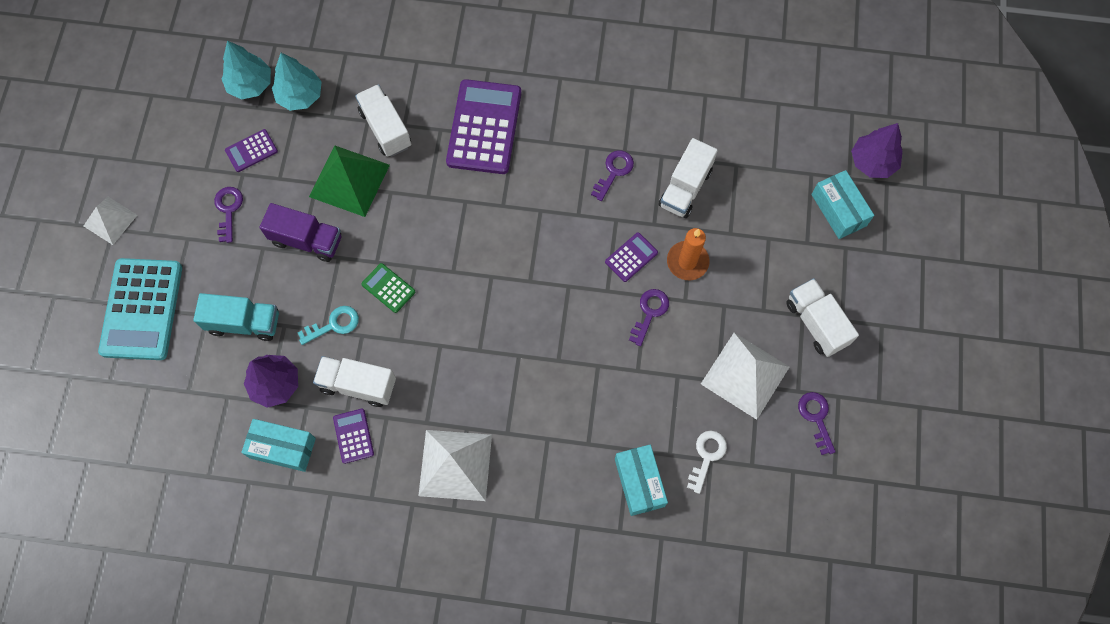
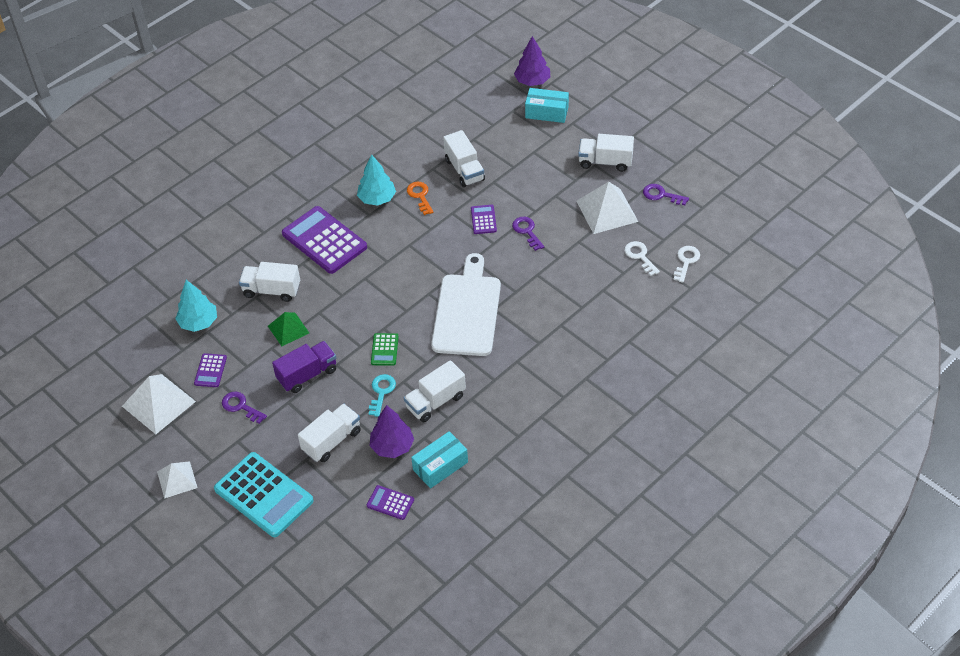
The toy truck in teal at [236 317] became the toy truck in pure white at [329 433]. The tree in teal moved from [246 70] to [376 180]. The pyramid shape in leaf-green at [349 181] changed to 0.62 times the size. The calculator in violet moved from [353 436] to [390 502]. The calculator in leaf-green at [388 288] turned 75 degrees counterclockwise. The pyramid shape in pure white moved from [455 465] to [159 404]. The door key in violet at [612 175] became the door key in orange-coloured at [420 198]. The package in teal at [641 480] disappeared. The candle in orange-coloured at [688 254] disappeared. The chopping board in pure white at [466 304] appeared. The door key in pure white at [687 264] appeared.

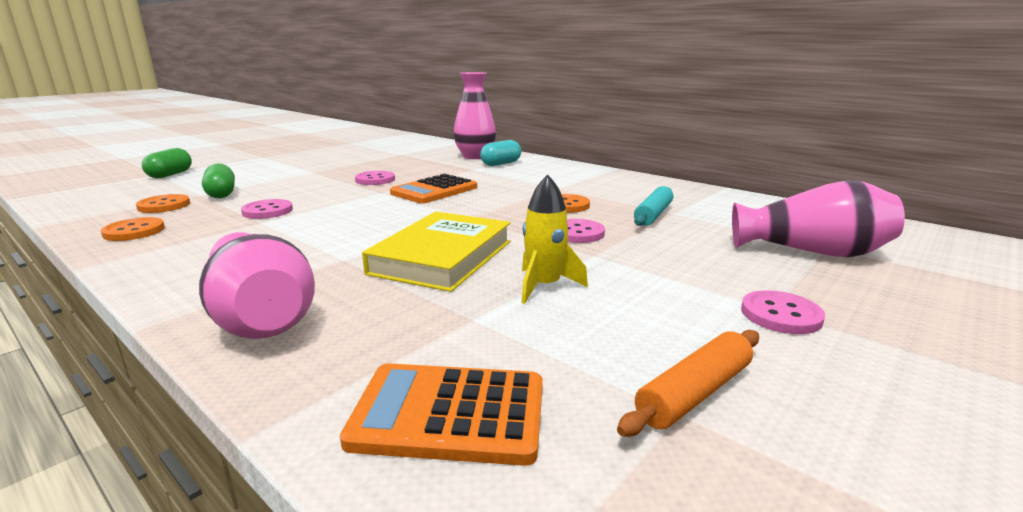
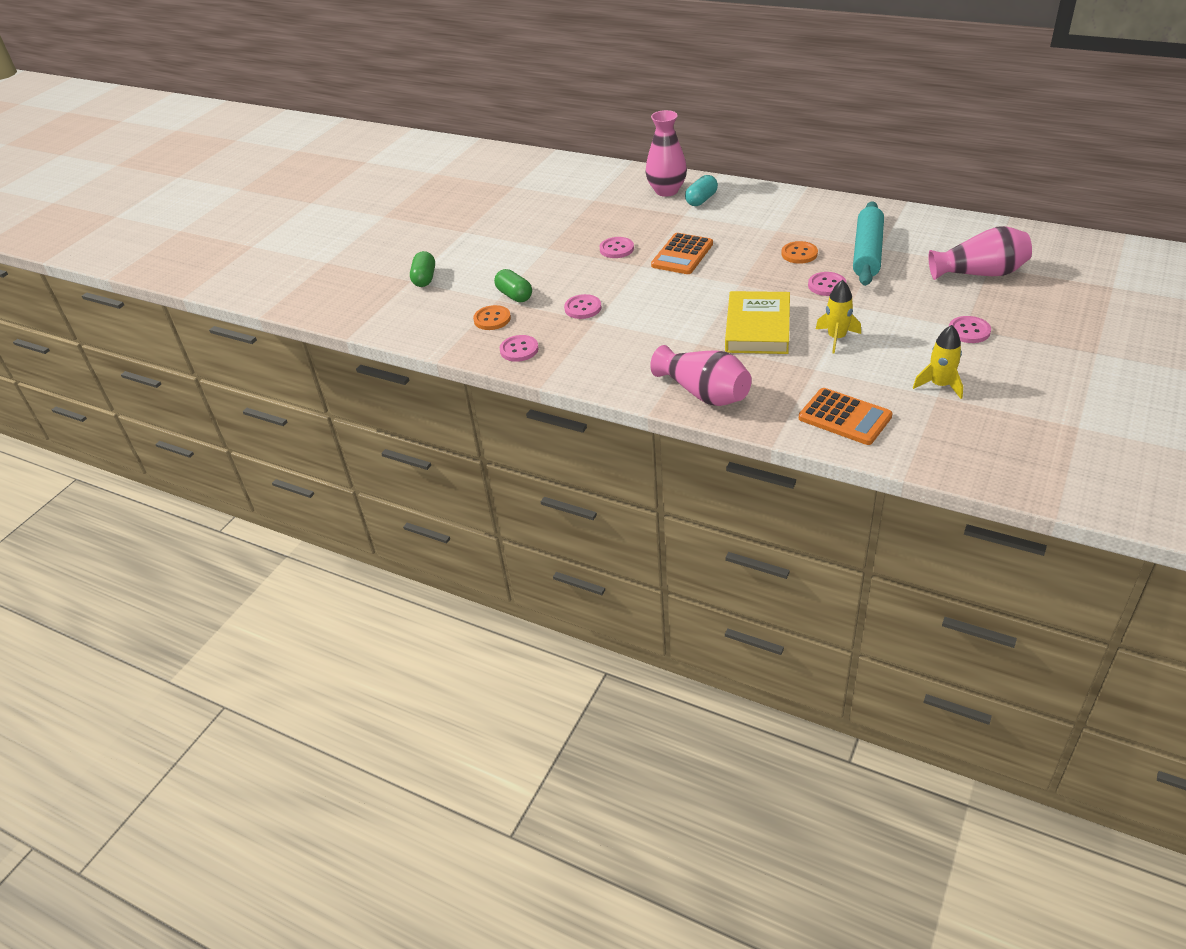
The sewing button in orange-coloured at [133 229] became the sewing button in rose-pink at [519 348]. The calculator in orange-coloured at [441 414] turned 135 degrees counterclockwise. The dough roller in orange-coloured at [688 383] was replaced by the spaceship in bright yellow at [938 362]. The dough roller in teal at [653 206] changed to 1.69 times the size.

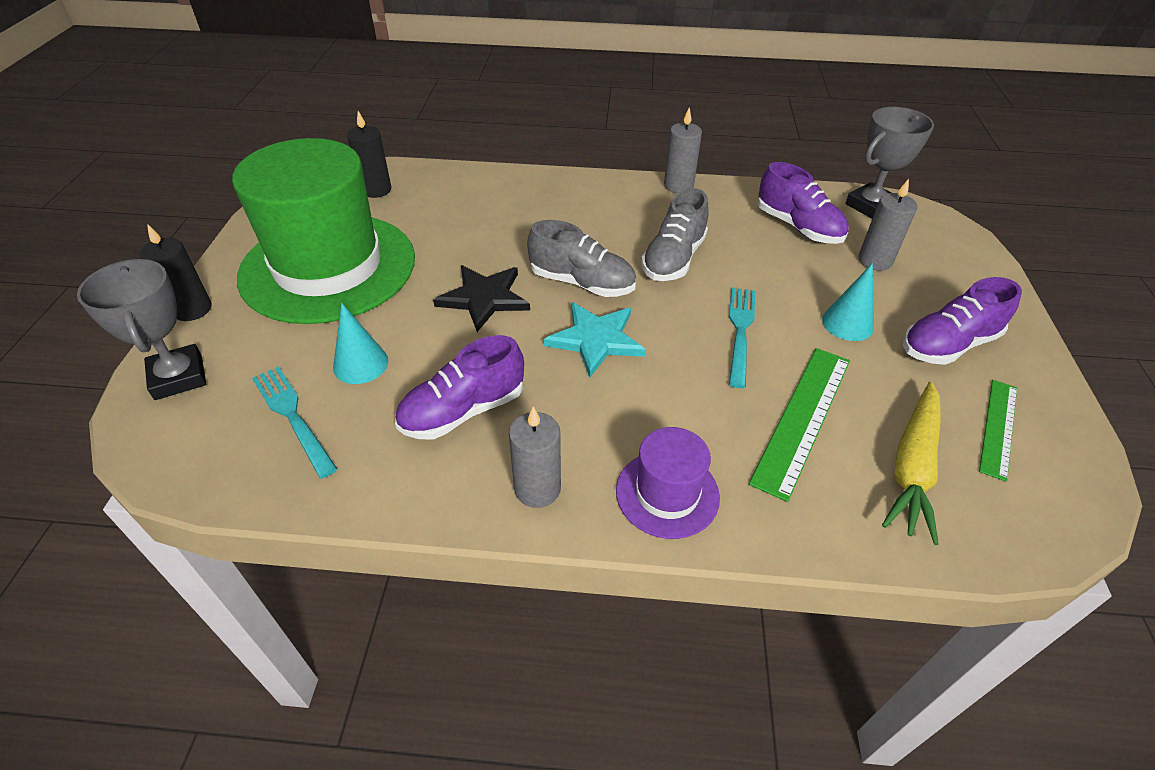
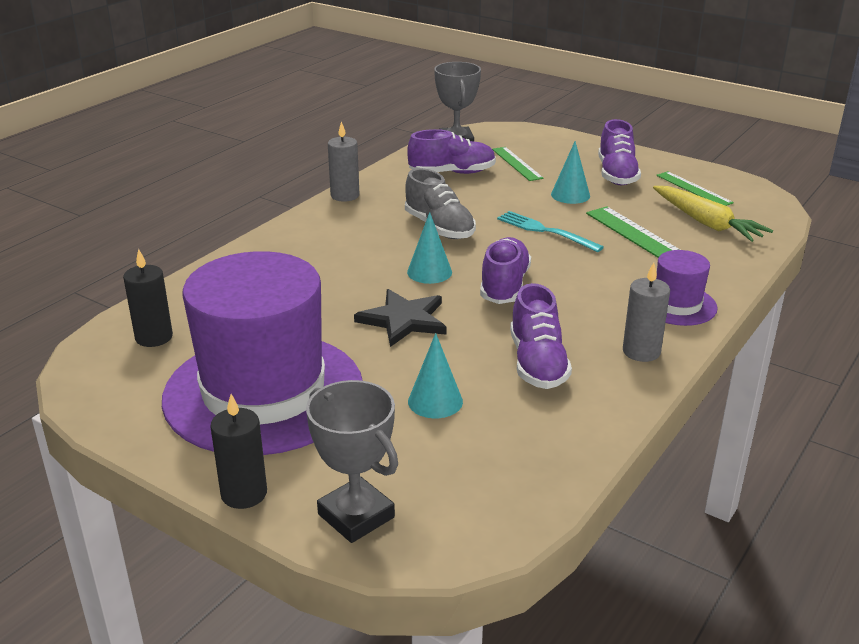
The award cup in grey at [141 329] turned 45 degrees clockwise. The tall hat in leaf-green at [323 231] became the tall hat in violet at [262 353]. The fork in teal at [294 422] disappeared. The sneaker in grey at [581 258] was replaced by the cone in teal at [429 248]. The five-pointed star in teal at [595 339] was replaced by the sneaker in violet at [505 270]. The candle in grey at [887 225] was replaced by the measuring stick in leaf-green at [518 164].

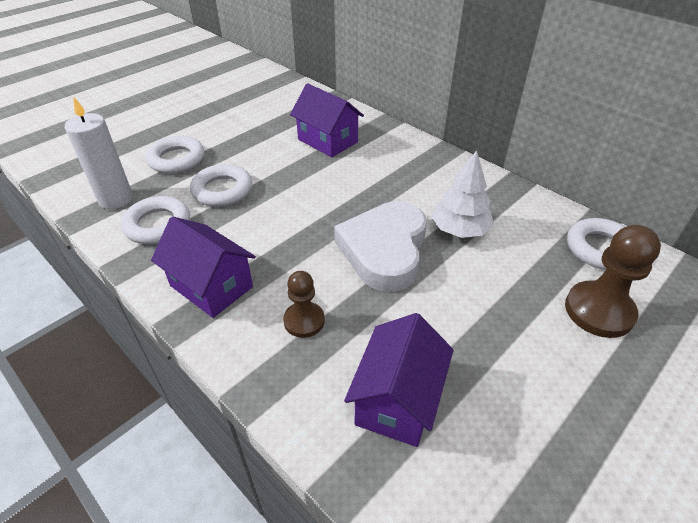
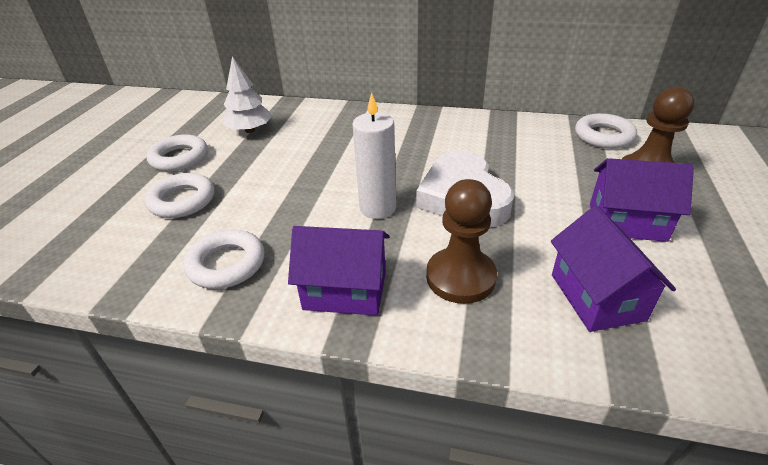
The candle in pure white moved from [99 152] to [374 156]. The ring in pure white moved from [221 185] to [177 152]. The game pawn in dark brown at [304 304] changed to 1.63 times the size. The toy house in violet moved from [327 120] to [642 200]. The tree in pure white moved from [462 194] to [247 94].

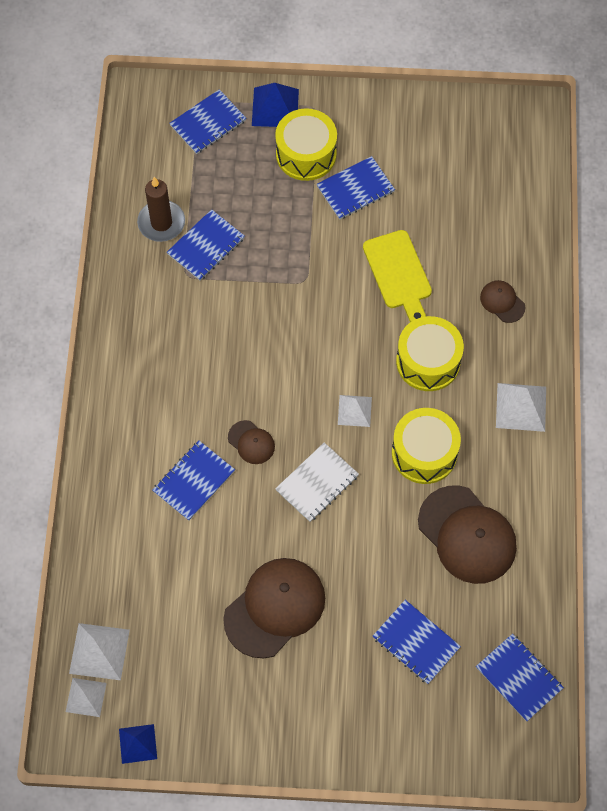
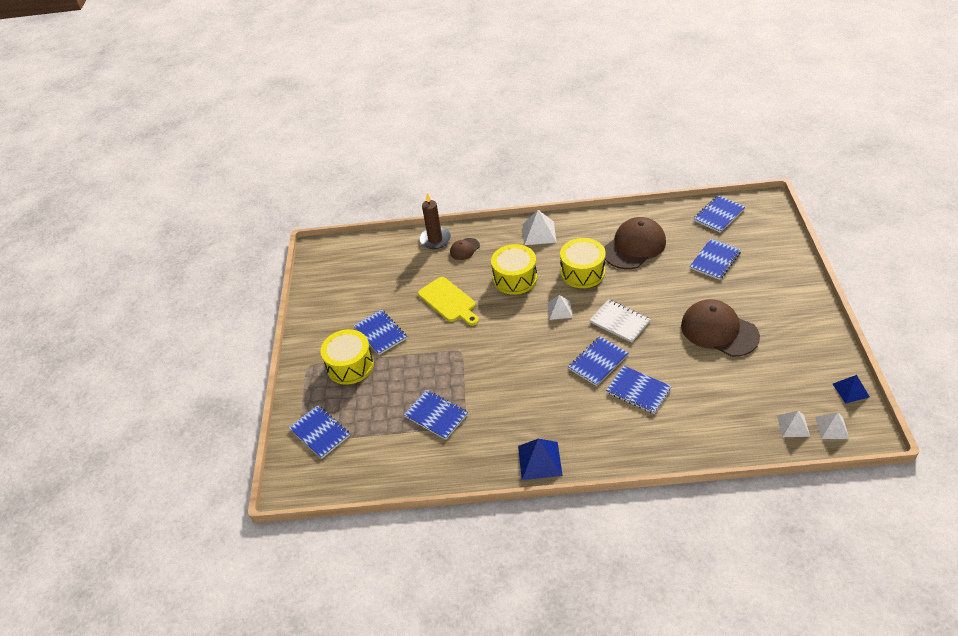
The pyramid shape in pure white at [99 651] changed to 0.66 times the size. The candle in dark brown moved from [161 209] to [435 221]. The peaked cap in dark brown at [251 442] was replaced by the notebook in cobalt at [598 361]. The pyramid shape in cobalt moved from [275 105] to [540 459]. The chopping board in bright yellow at [397 276] turned 75 degrees clockwise.

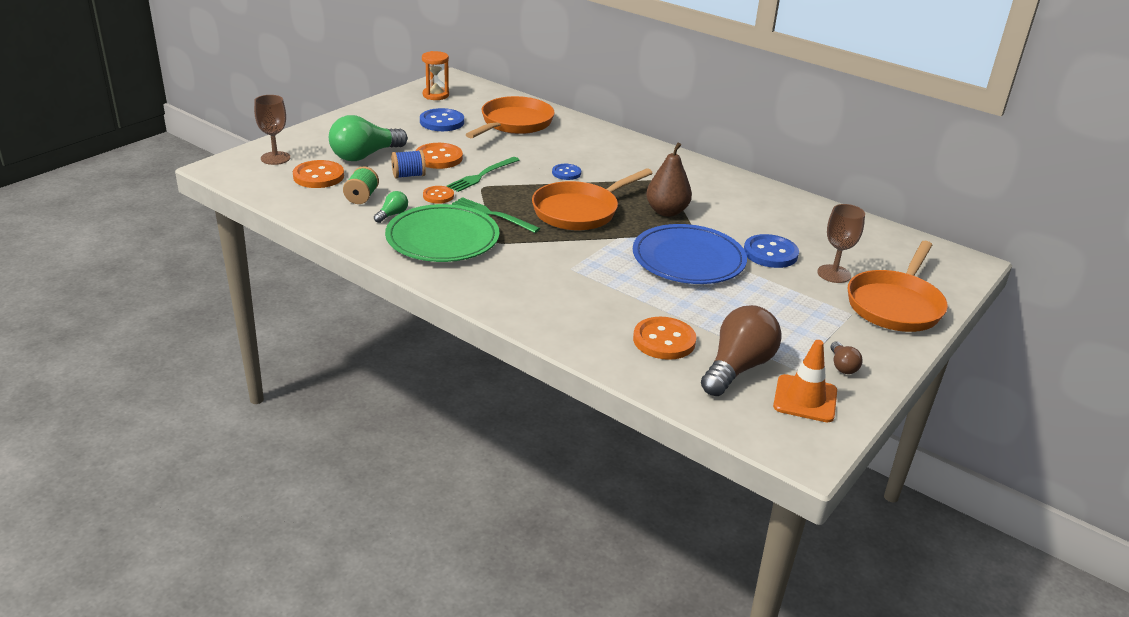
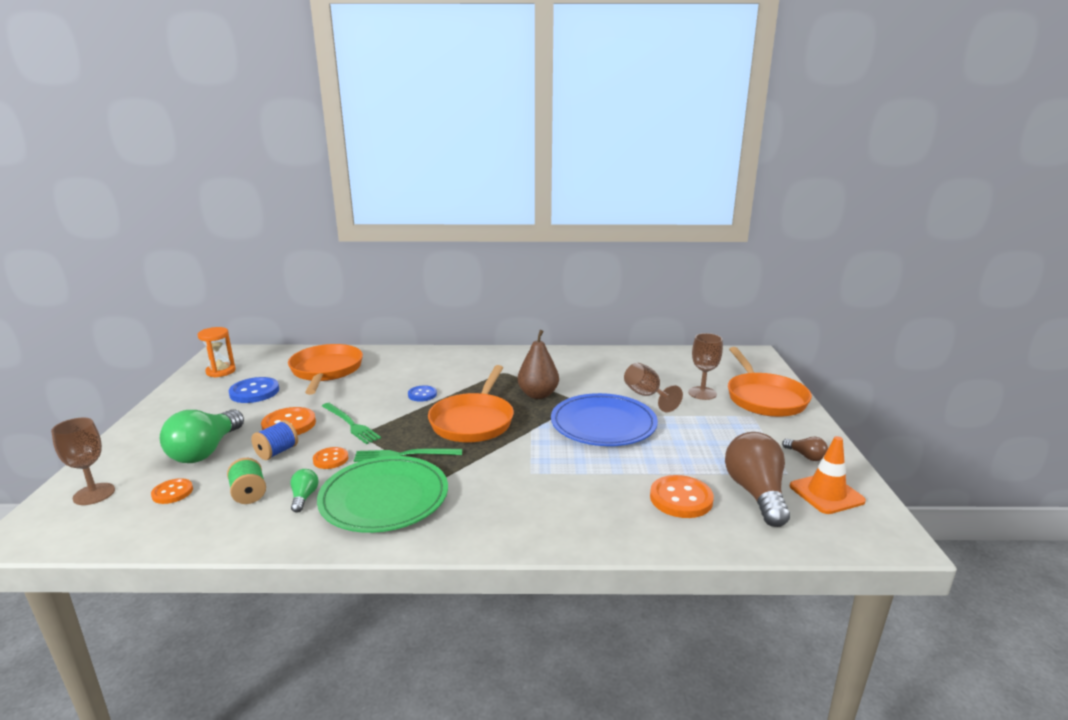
The sewing button in orange-coloured at [318 174] changed to 0.61 times the size. The fork in leaf-green at [483 174] turned 45 degrees counterclockwise. The sewing button in cobalt at [771 251] was replaced by the chalice in dark brown at [653 387].

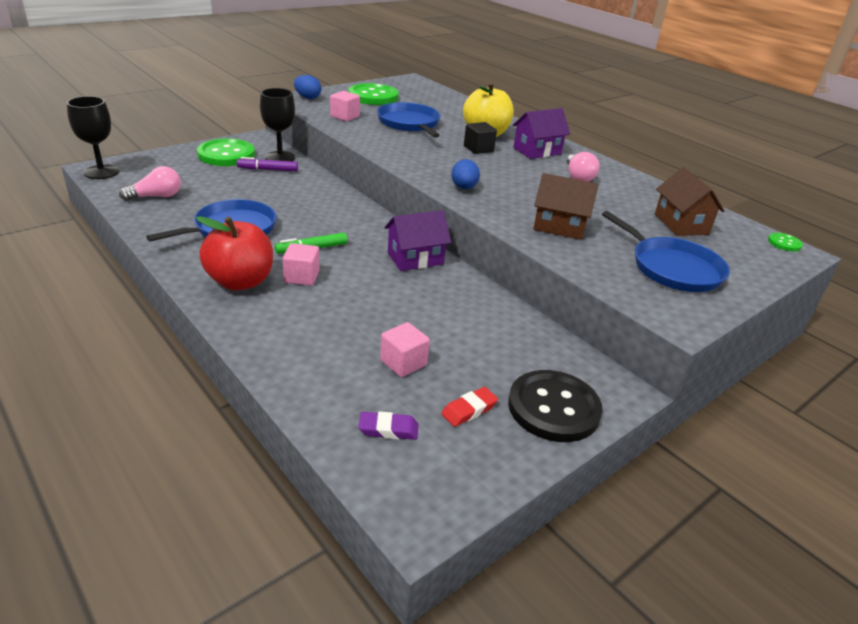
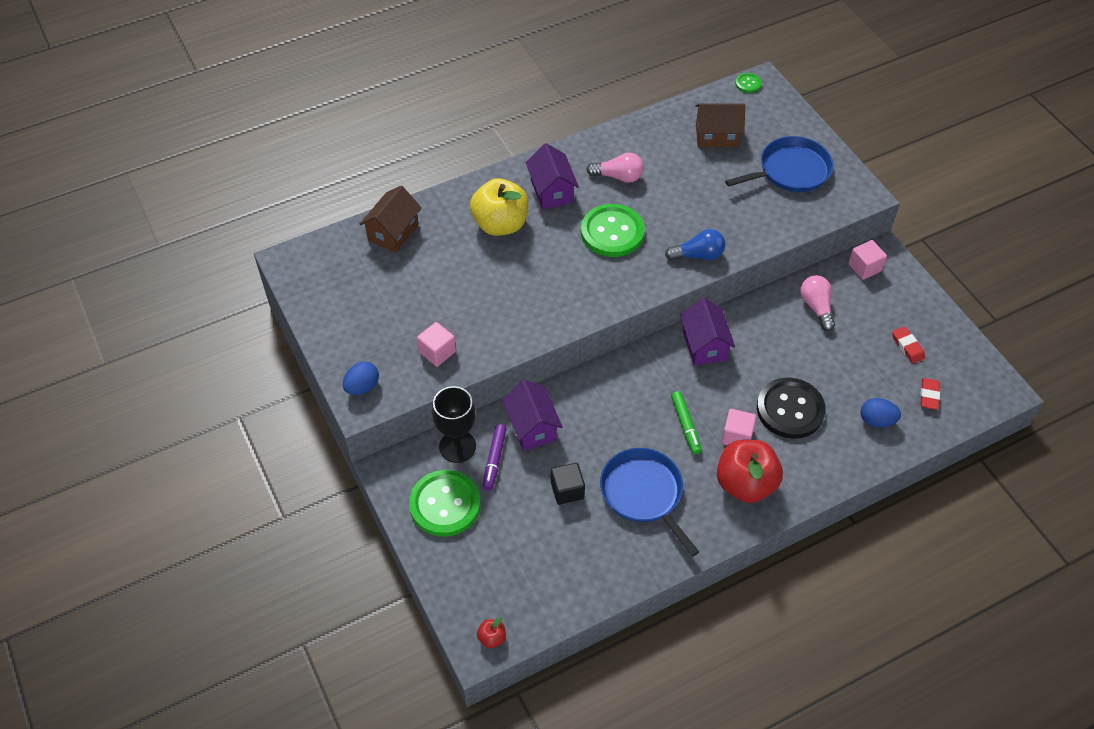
The chalice in black at [93 137] was replaced by the toy apple in crimson at [491 632]. The light bulb in rose-pink moved from [150 183] to [817 303]. The sewing button in leaf-green moved from [373 94] to [613 230]. The pencil eraser in violet at [388 425] became the pencil eraser in crimson at [930 394]. The frying pan in cobalt at [409 120] disappeared. The block in rose-pink moved from [405 349] to [867 260]. The toy egg in cobalt moved from [465 174] to [881 412]. The block in black moved from [480 138] to [568 484]. The sewing button in black moved from [555 406] to [791 408]. The toy house in dark brown moved from [566 206] to [391 219]. The toy house in violet at [532 415] appeared. The light bulb in cobalt at [695 245] appeared.

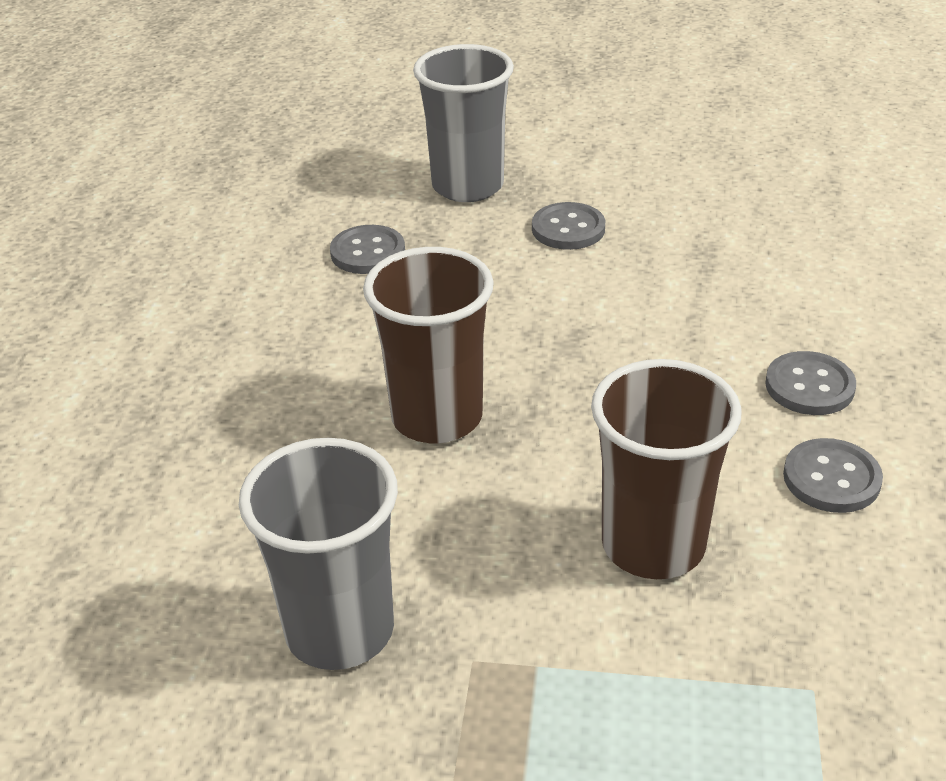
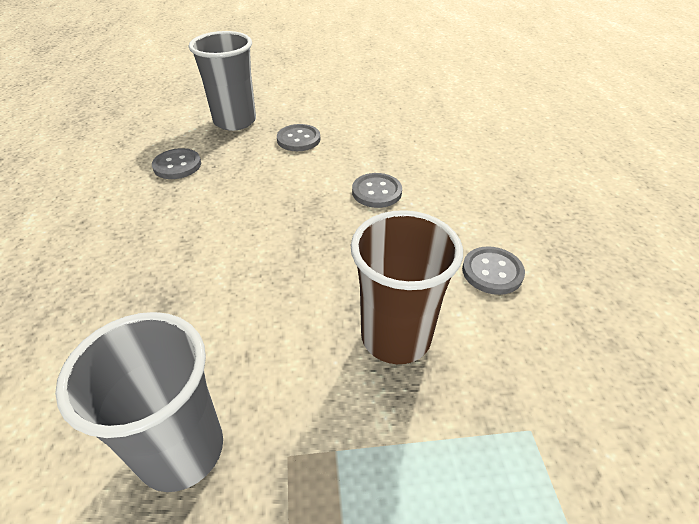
The beaker in dark brown at [428 345] disappeared. The sewing button in grey moved from [810 383] to [377 190].

